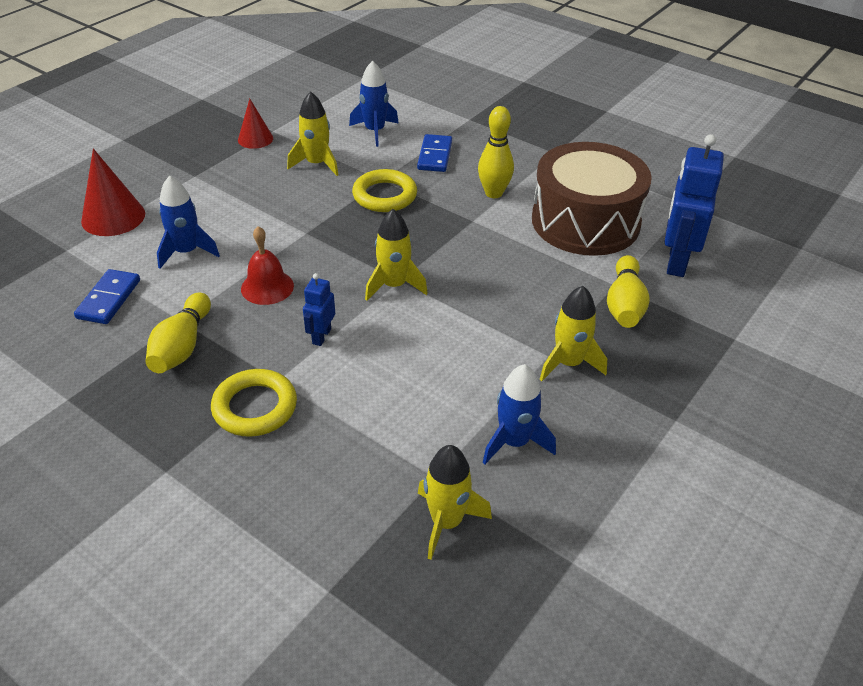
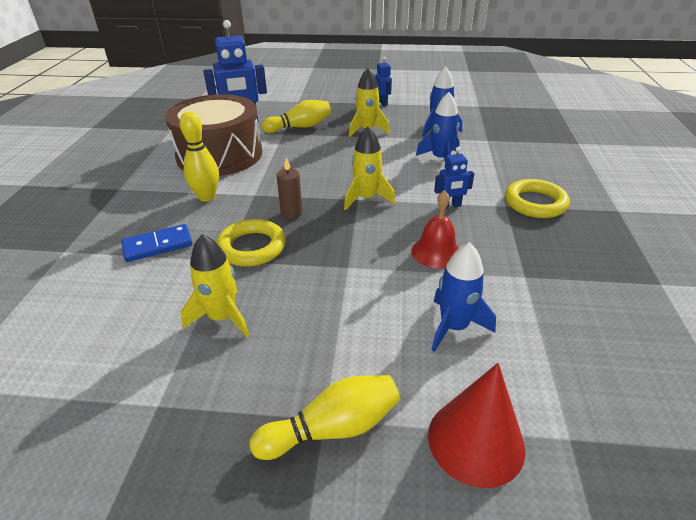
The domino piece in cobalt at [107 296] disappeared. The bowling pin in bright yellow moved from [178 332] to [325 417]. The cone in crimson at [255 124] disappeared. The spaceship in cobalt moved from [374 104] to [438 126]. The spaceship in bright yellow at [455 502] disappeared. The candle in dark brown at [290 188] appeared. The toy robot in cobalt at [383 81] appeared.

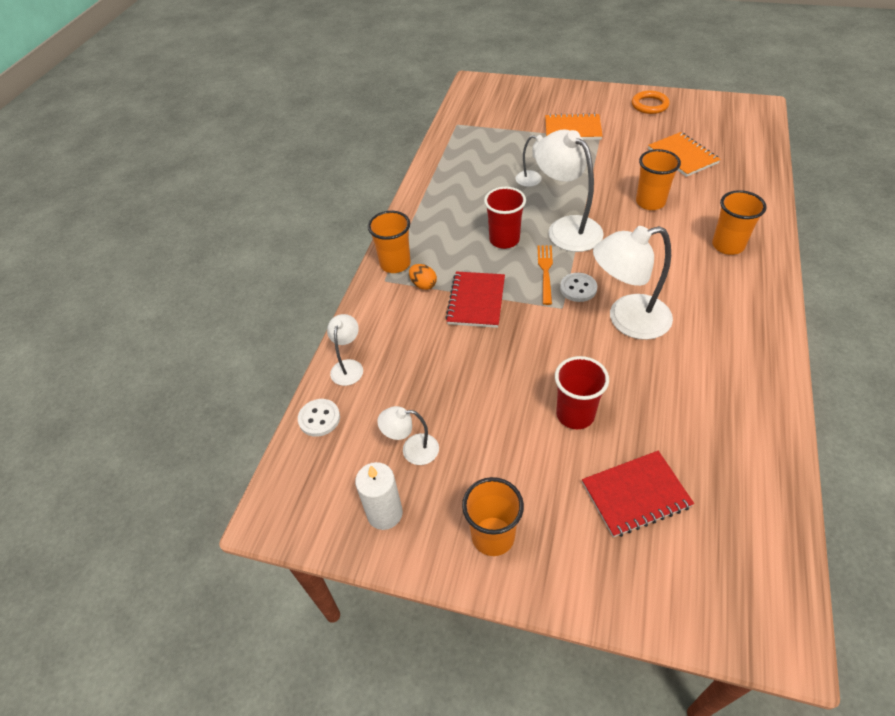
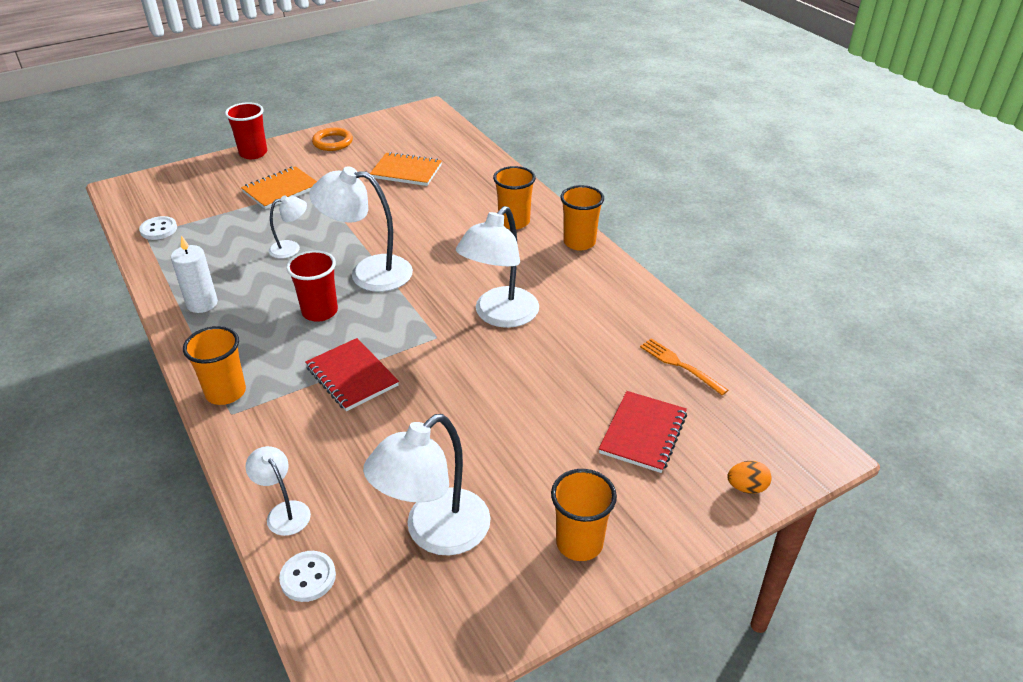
The candle in pure white moved from [379 496] to [194 274]. The desk lamp in pure white at [408 435] changed to 1.91 times the size. The toy egg in orange-coloured moved from [423 277] to [749 477]. The fork in orange-coloured moved from [545 275] to [684 366]. The beaker in crimson moved from [582 392] to [246 130]. The sewing button in pure white moved from [578 287] to [158 228]. The beaker in orange-coloured moved from [658 179] to [582 218].

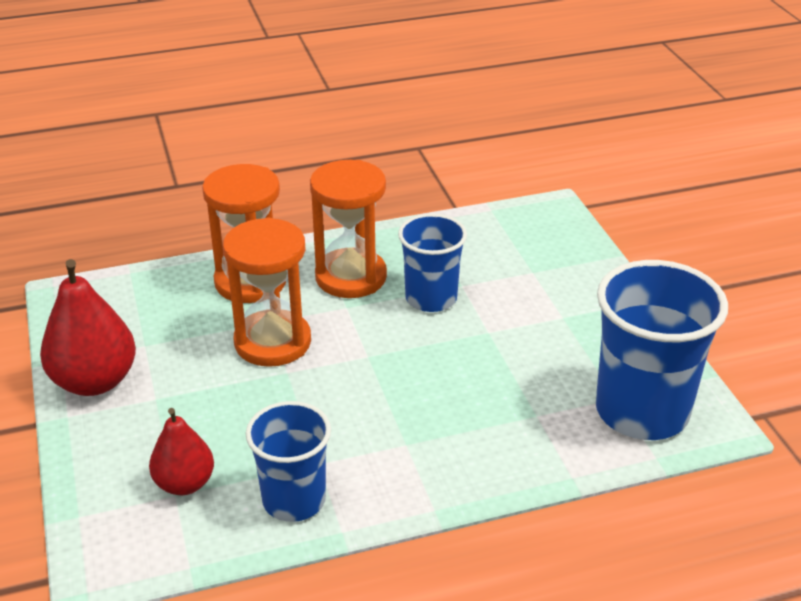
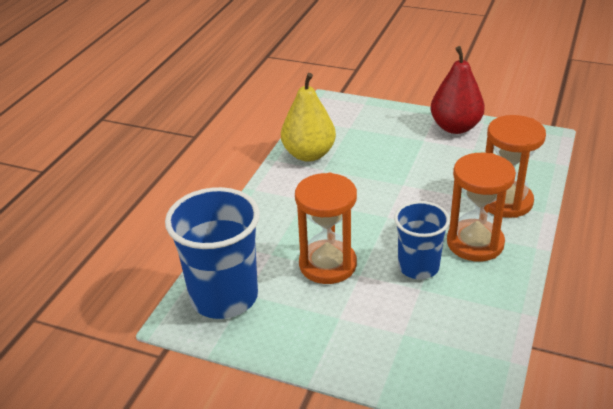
The pear fruit in crimson at [181 451] disappeared. The hourglass in orange-coloured moved from [267 292] to [326 228]. The beaker in cobalt at [288 461] was replaced by the pear fruit in bright yellow at [308 117].

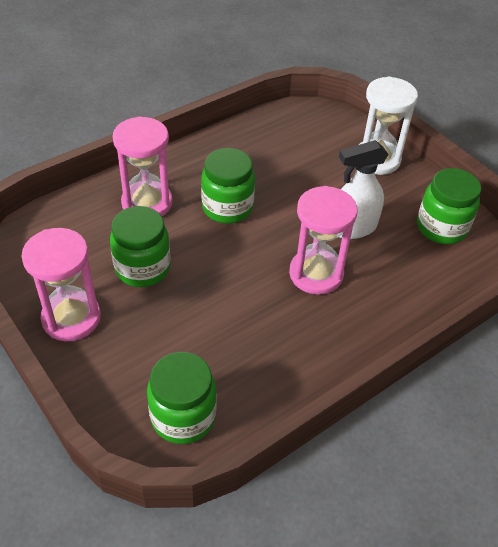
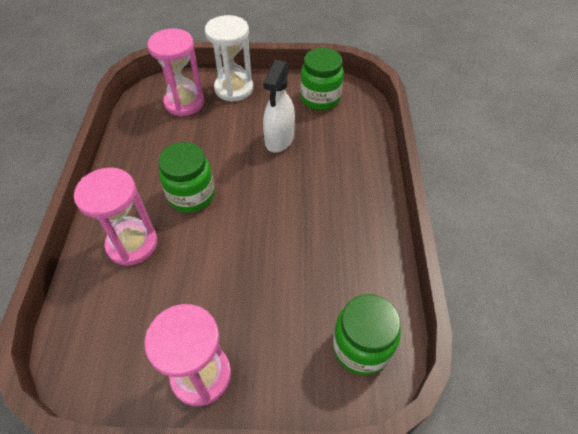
The preserve jar in leaf-green at [140 246] disappeared. The hourglass in rose-pink moved from [323 240] to [175 72].

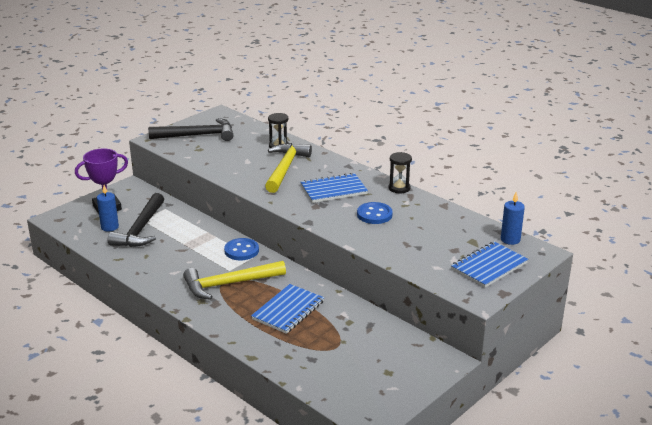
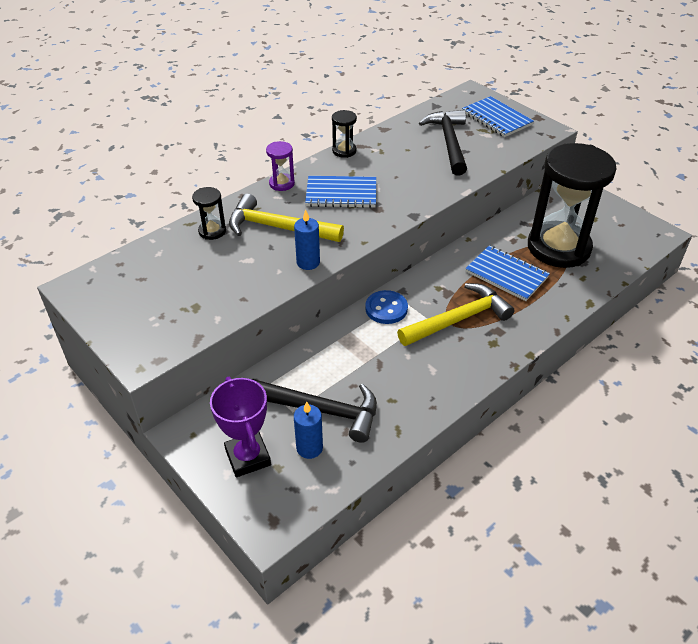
The hammer in black moved from [190 129] to [443 142]. The hammer in bright yellow at [234 280] turned 105 degrees counterclockwise. The notebook in cobalt at [334 188] turned 75 degrees counterclockwise. The sewing button in cobalt at [375 213] disappeared. The candle in cobalt moved from [513 218] to [307 239]. The hourglass in violet at [280 166] appeared. The hourglass in black at [572 205] appeared.

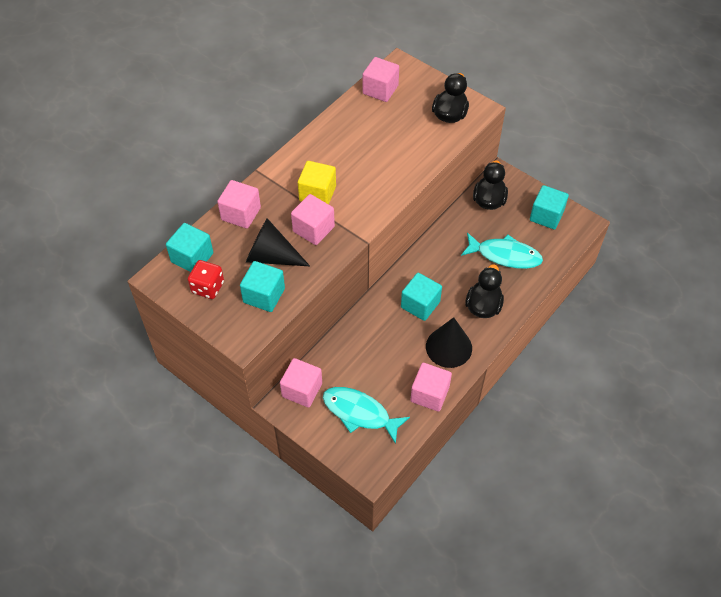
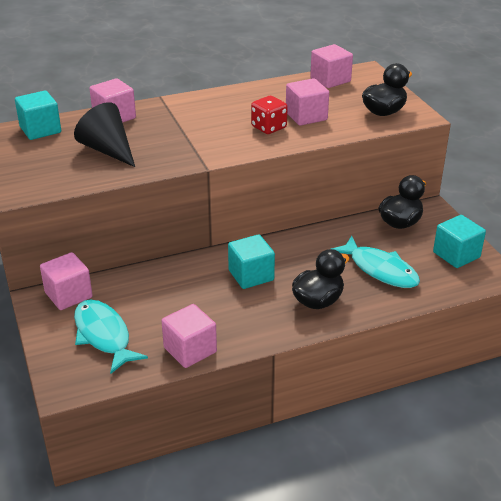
The die in crimson moved from [206 279] to [269 115]. The block in teal at [262 286] disappeared. The block in rose-pink moved from [313 219] to [307 102]. The block in bright yellow at [317 182] disappeared. The cone in black at [449 342] disappeared.

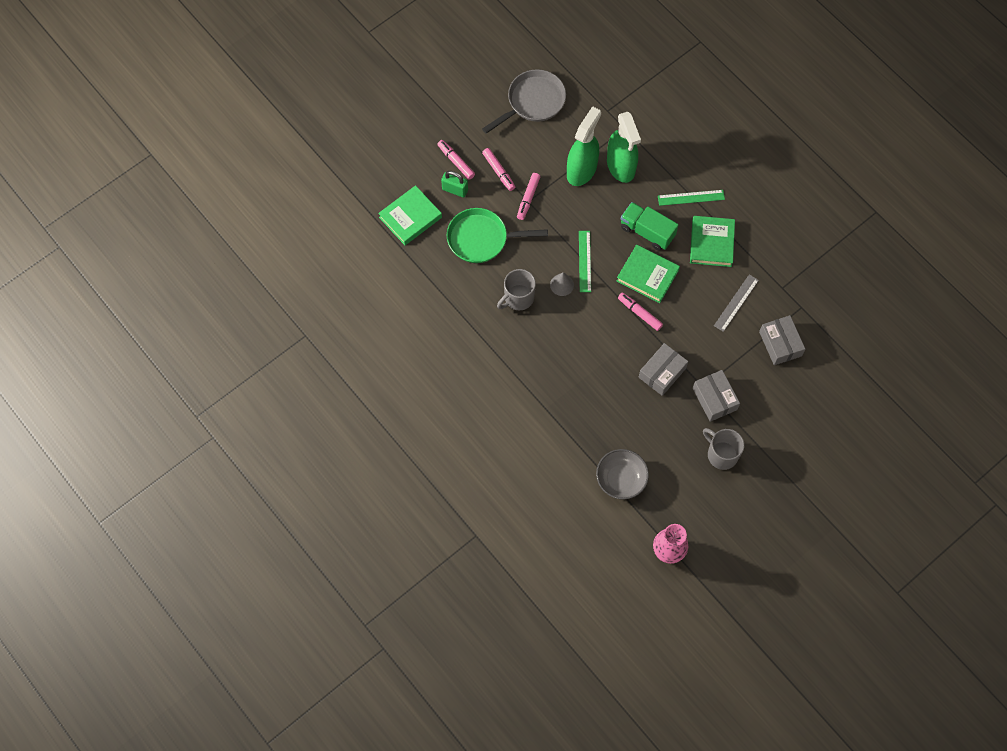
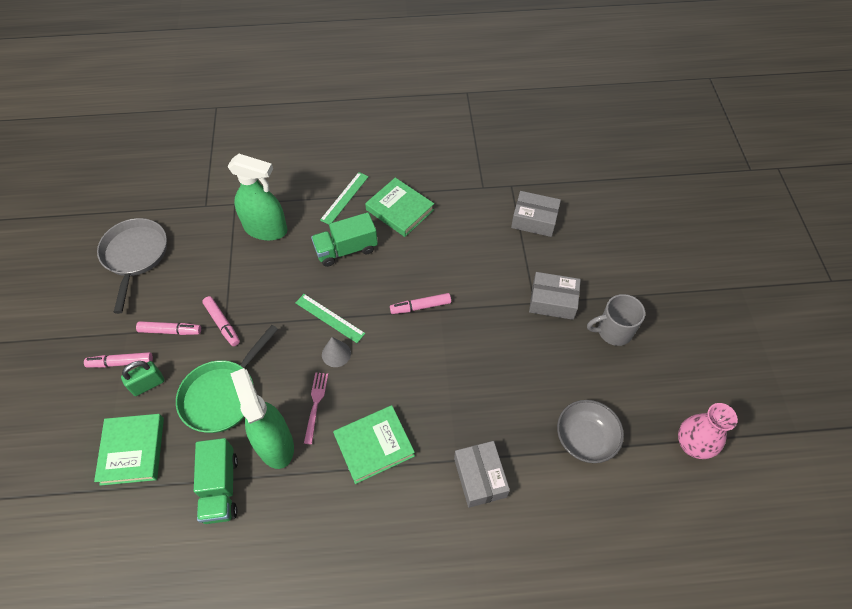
The tea mug in grey at [516 289] was replaced by the fork in rose-pink at [316 408]. The sprayer in leaf-green moved from [584 146] to [262 418]. The hardback in leaf-green moved from [648 274] to [374 444]. The package in grey moved from [663 369] to [482 474]. The measuring stick in grey at [736 303] disappeared. The toy truck in leaf-green at [216 481] appeared.

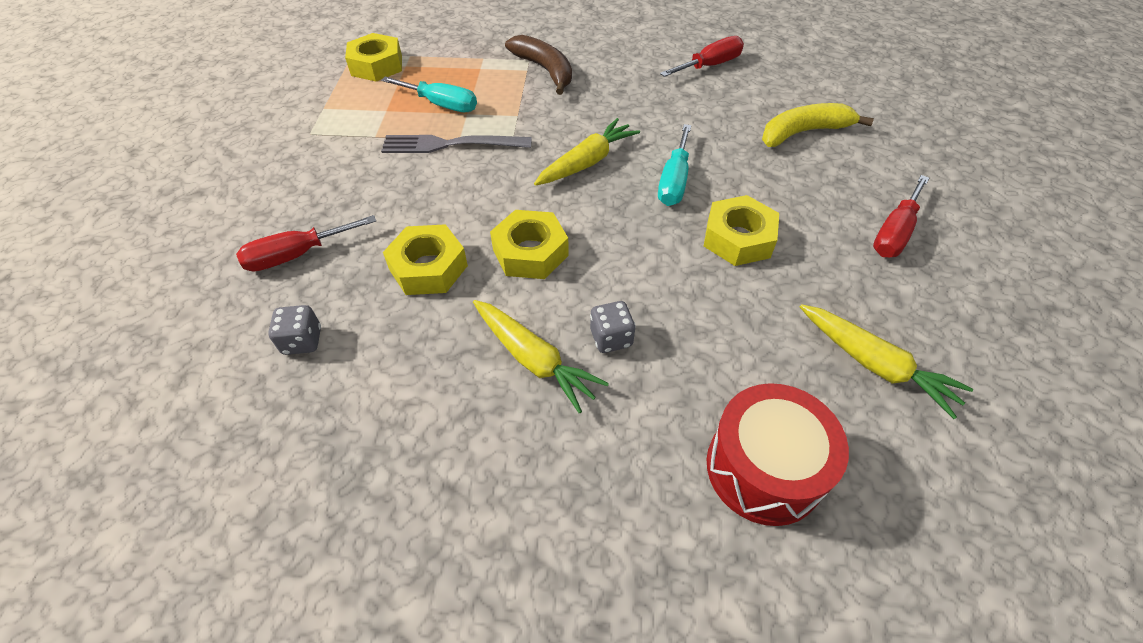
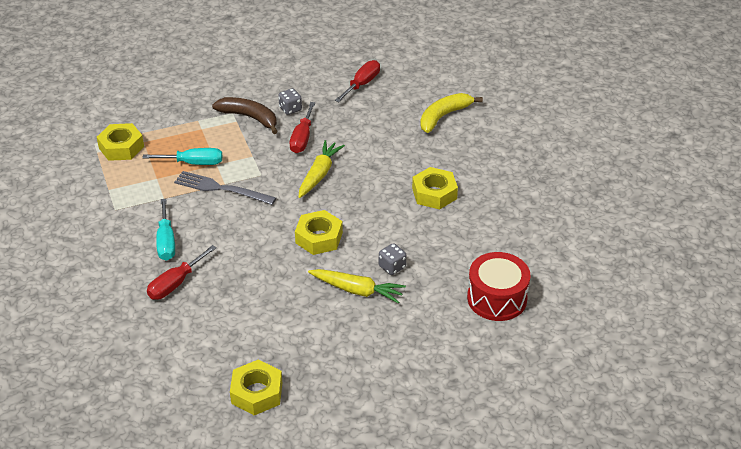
The die in grey moved from [294 330] to [290 101]. The fork in grey at [456 144] turned 45 degrees clockwise. The hexagon nut in bright yellow moved from [425 259] to [256 387]. The hand screwdriver in teal moved from [674 165] to [165 229]. The toy carrot in bright yellow at [886 361] disappeared. The hand screwdriver in crimson moved from [901 216] to [302 127].

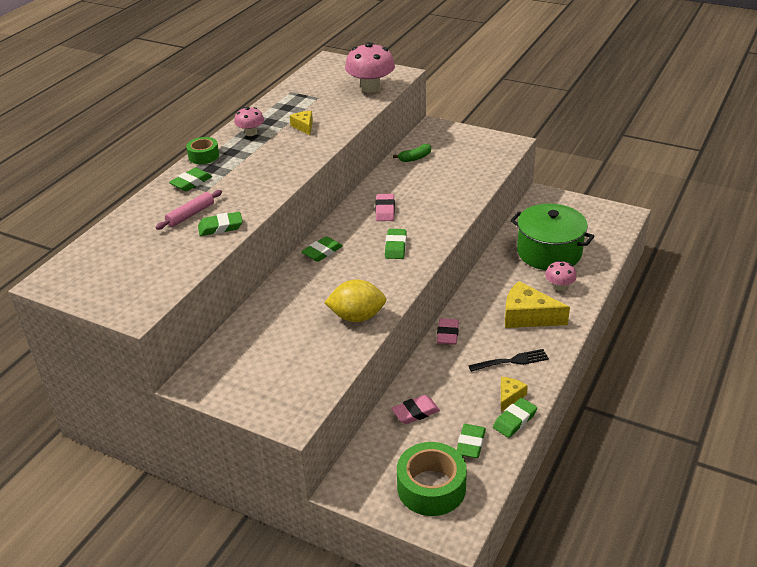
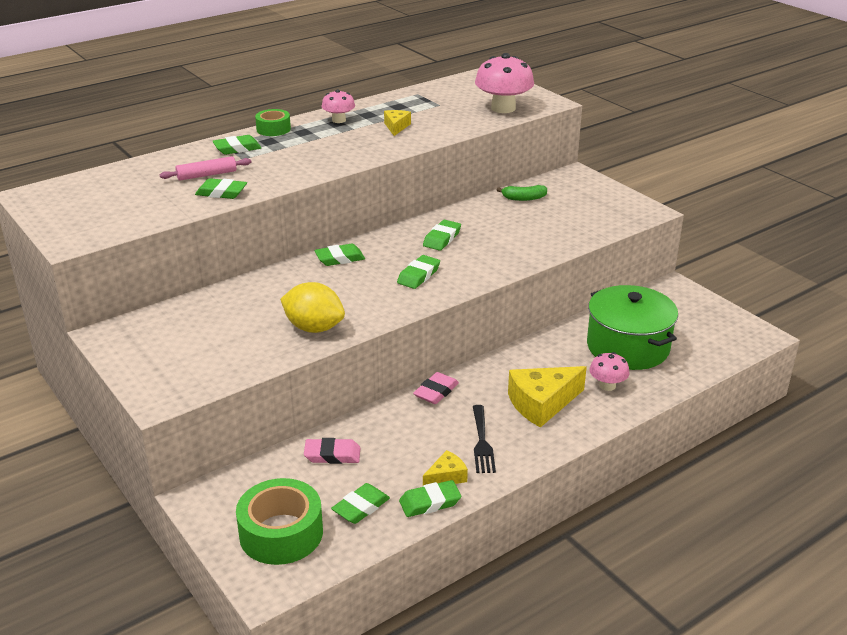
The pencil eraser in rose-pink at [385 207] became the pencil eraser in leaf-green at [442 235]. The fork in black at [508 360] turned 75 degrees clockwise. The piece of cheese in bright yellow at [537 304] turned 75 degrees counterclockwise.

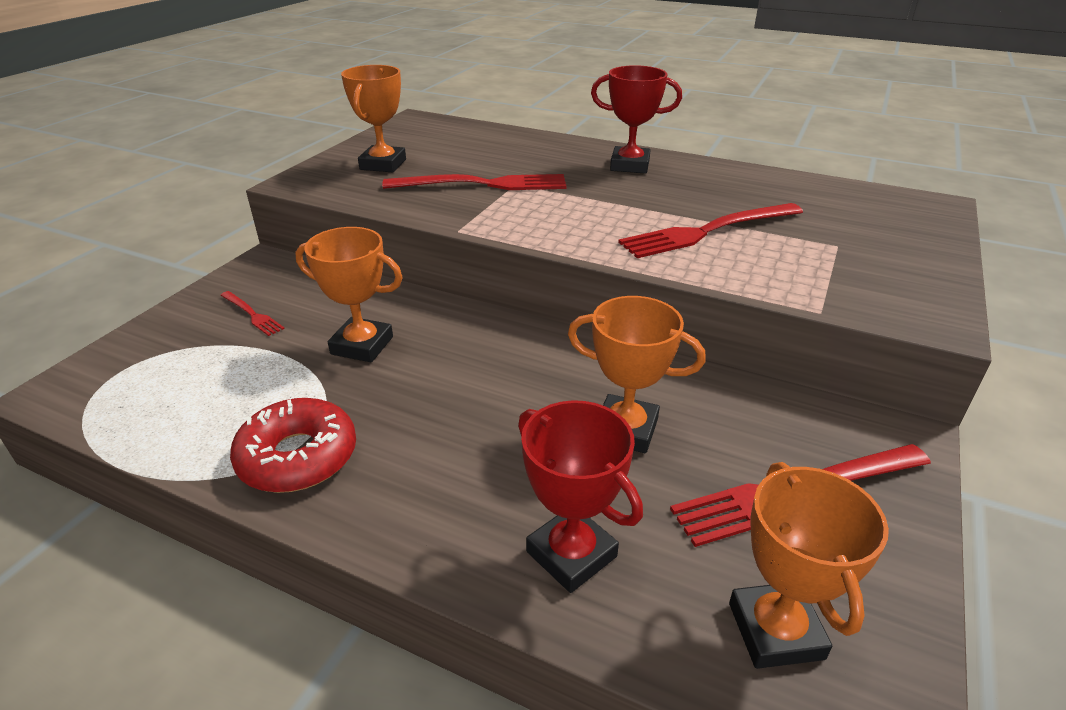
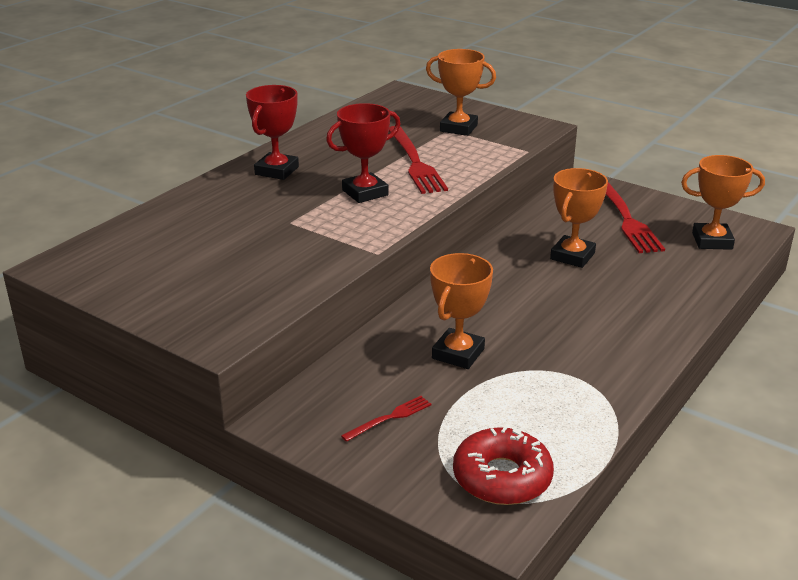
The doughnut in crimson moved from [293 445] to [503 465]. The award cup in orange-coloured moved from [373 118] to [461 92]. The fork in crimson at [474 182] disappeared. The award cup in crimson moved from [580 496] to [363 153].

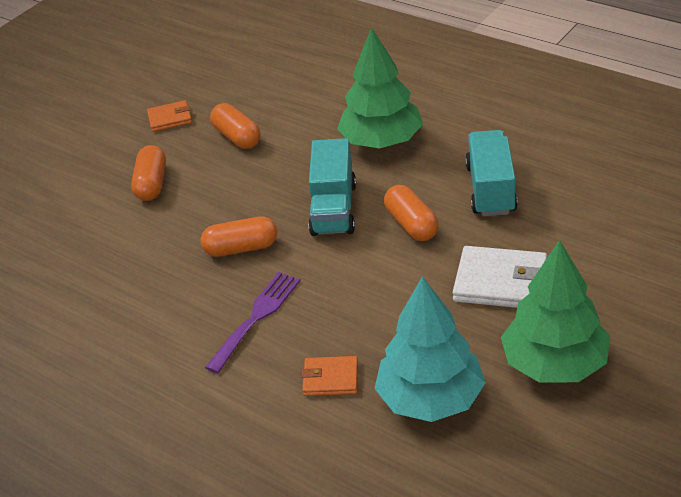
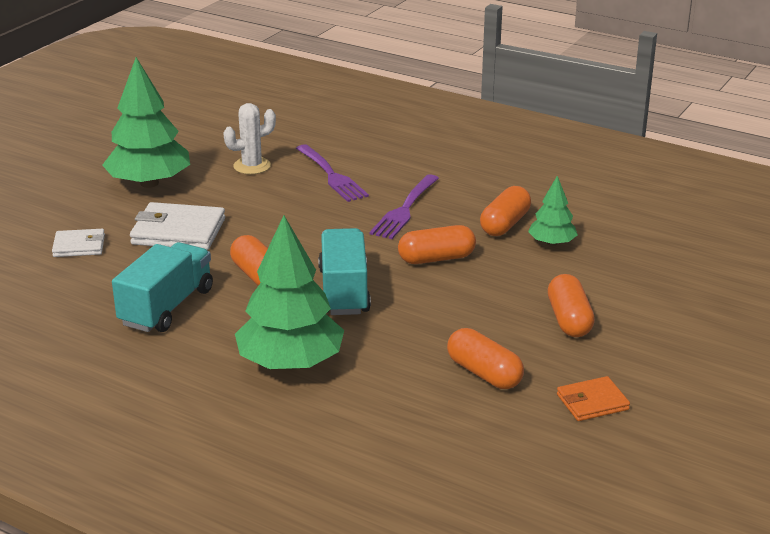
The billfold in orange-coloured at [329 376] was replaced by the fork in violet at [332 173]. The tree in teal at [430 349] was replaced by the saguaro cactus in pure white at [249 138]. The toy truck in teal at [491 173] turned 150 degrees counterclockwise. The billfold in pure white at [78 243] appeared. The capsule in orange-coloured at [505 211] appeared. The tree in leaf-green at [553 211] appeared.

